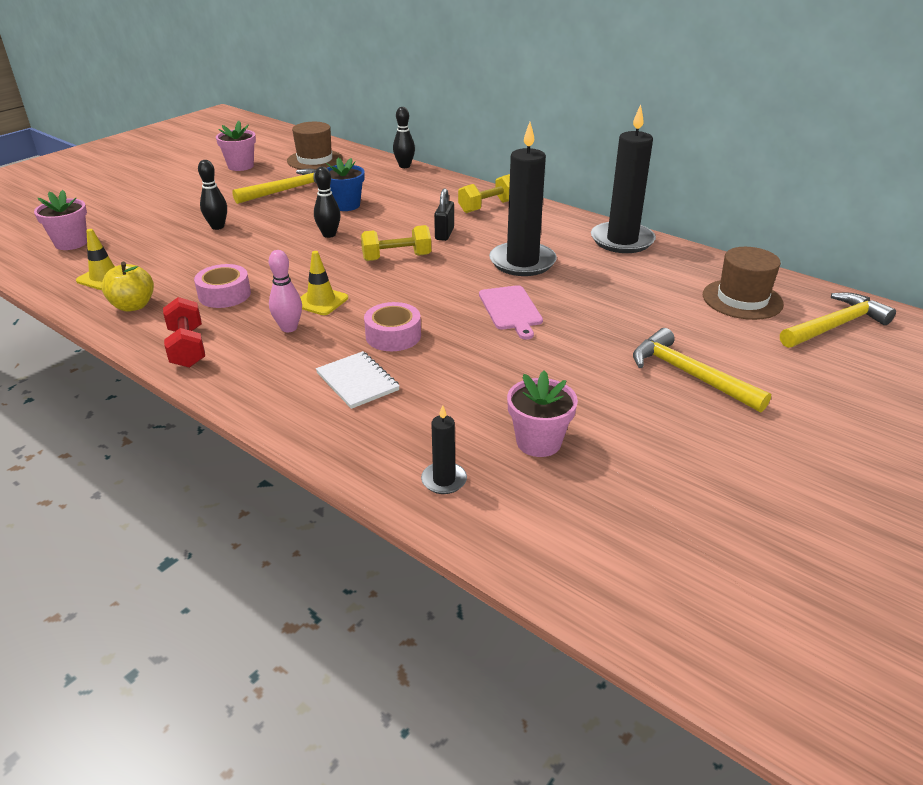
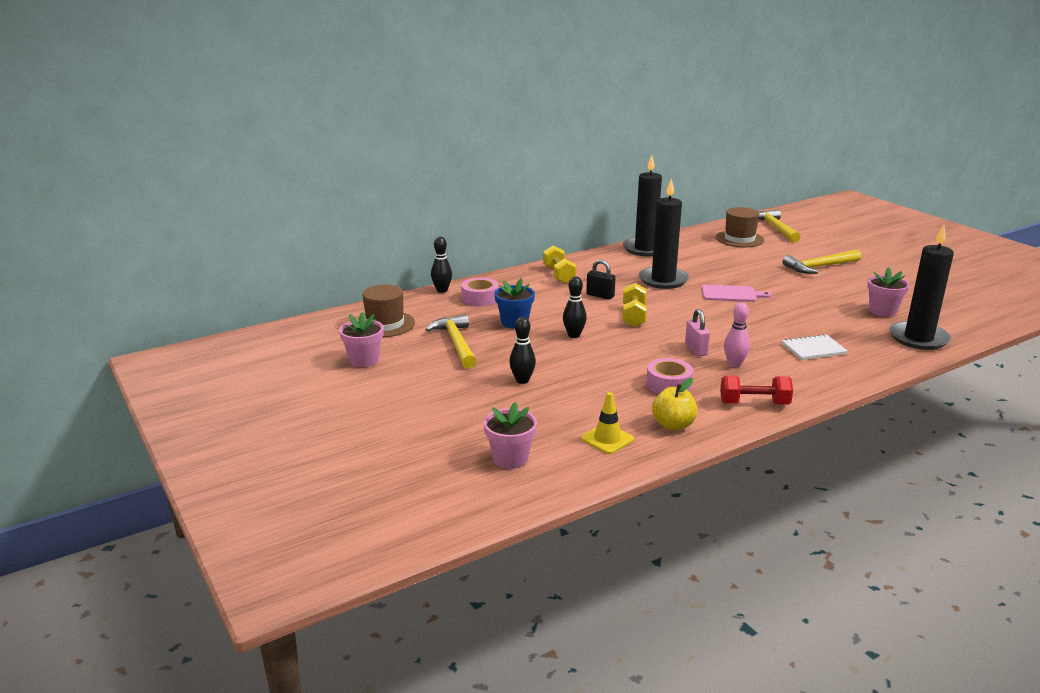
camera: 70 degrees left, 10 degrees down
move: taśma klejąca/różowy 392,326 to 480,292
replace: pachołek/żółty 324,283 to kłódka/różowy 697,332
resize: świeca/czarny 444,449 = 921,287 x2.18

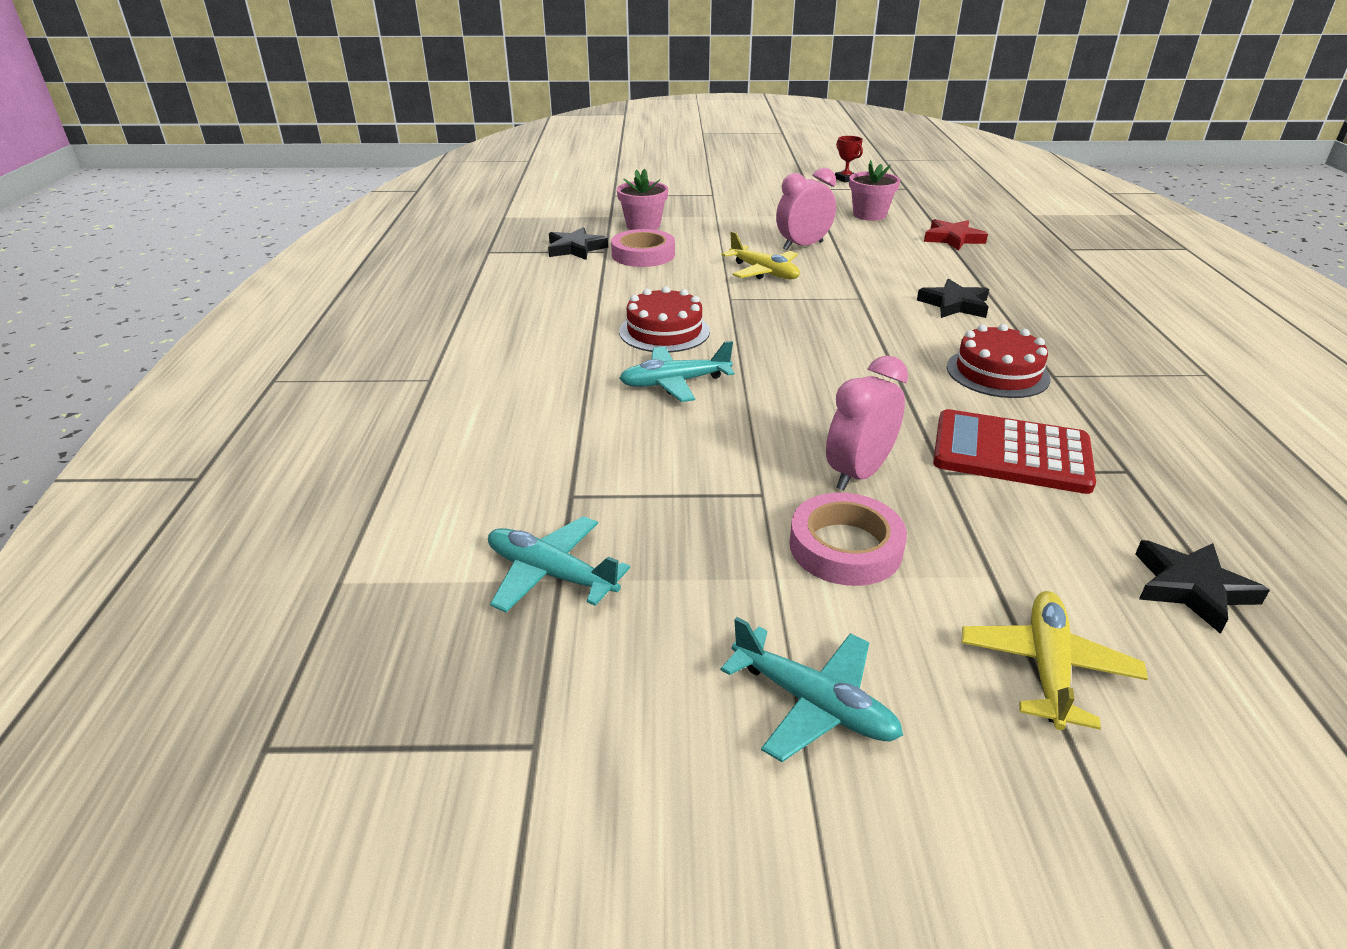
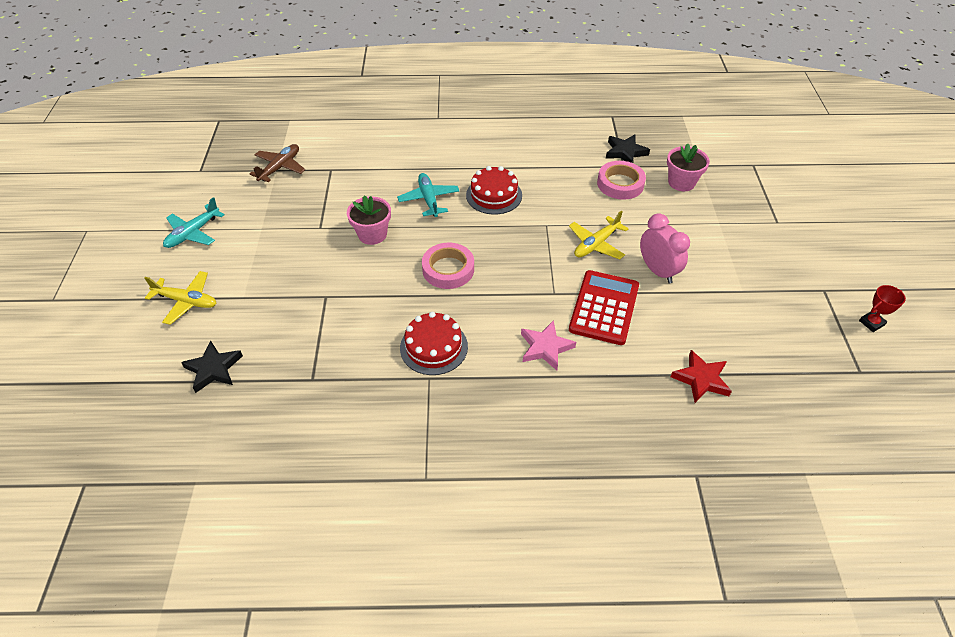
camera: 90 degrees right, 15 degrees up
delete: budzik/różowy 867,423
move: doniczka/różowy 874,190 to 369,220; kalkulator/czerwony 1014,451 to 604,307; taśma klejąca/różowy 848,539 to 448,266
recolor: gwiazda/czarny 953,298 to gwiazda/różowy 548,345; samolot/turkusowy 559,564 to samolot/brązowy 277,163

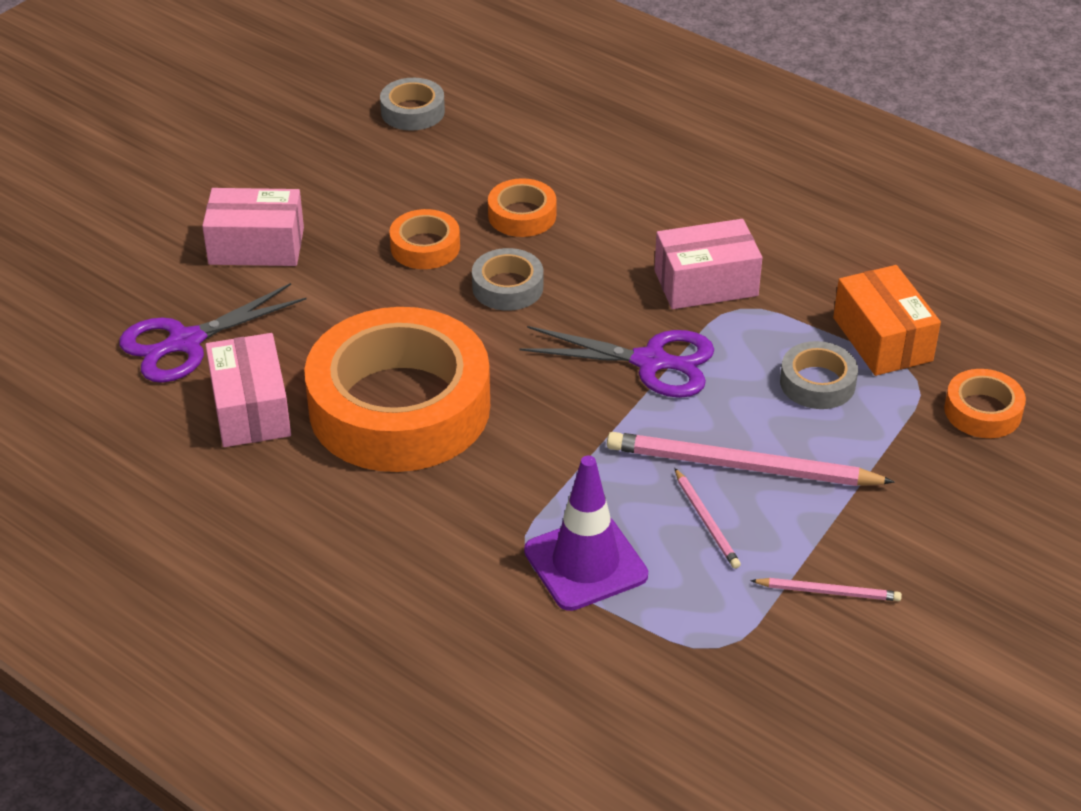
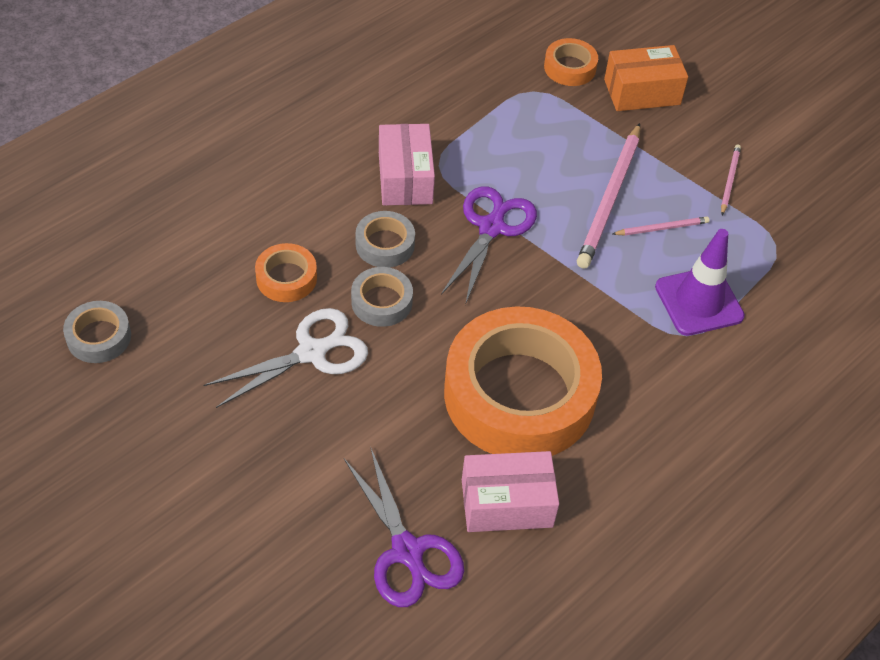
camera: 85 degrees left, 10 degrees up
delete: pudełko/różowy 253,227
move: pudełko/pomarańczowy 887,320 to 646,78; taśma klejąca/szary 819,375 to 385,239
replace: taśma klejąca/pomarańczowy 424,239 to nożyczki/biały 286,358

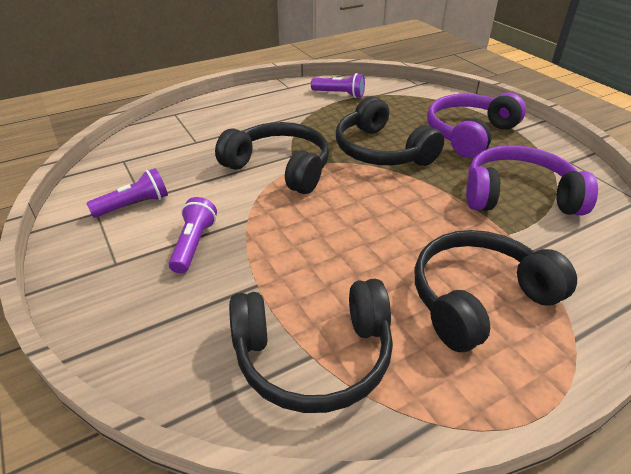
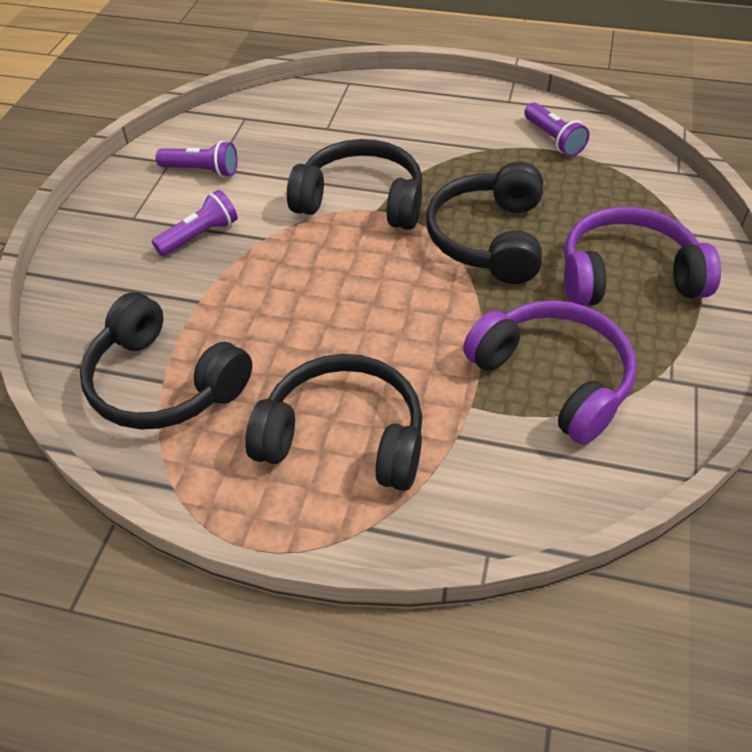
camera: 45 degrees right, 10 degrees up
rotate: słuchawki/czarny 272,158 = 355,184 60 degrees counterclockwise

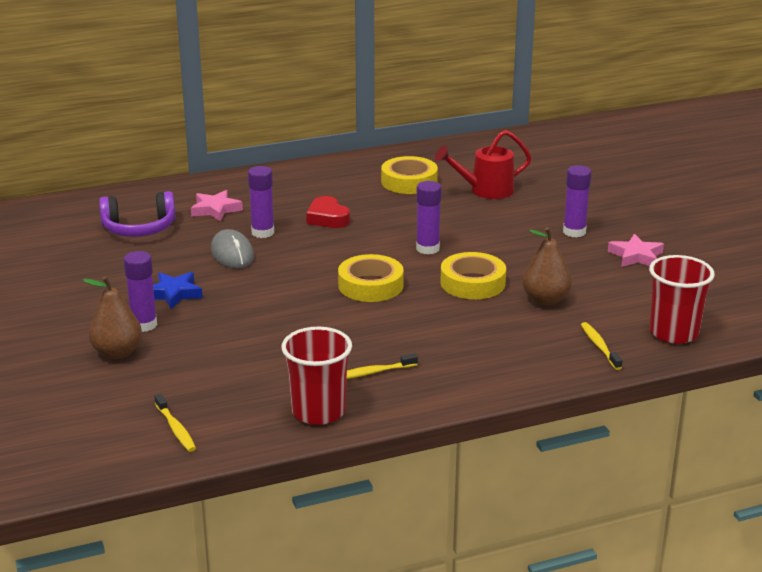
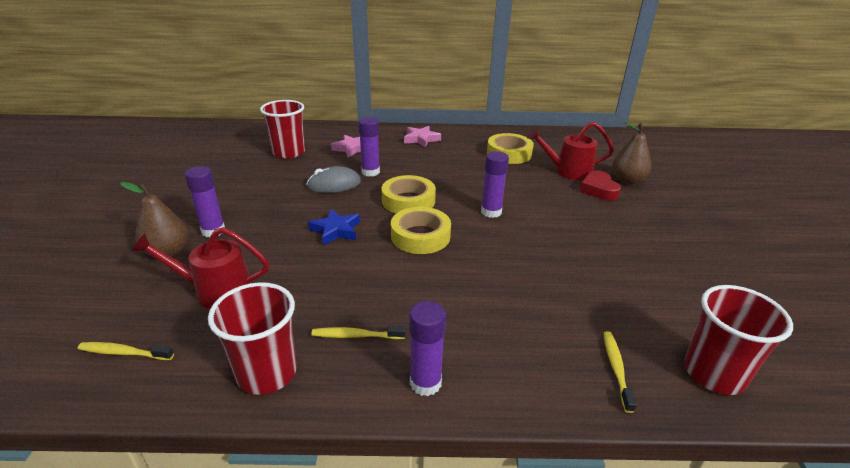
camera: 20 degrees right, 5 degrees up
insert: konewka/czerwony 200,268
move: klej w sztyfcie/fioletowy 577,201 to 427,348; serce/czerwony 328,212 to 600,185; gruszka/brązowy 547,266 to 631,153; gwiazda/różowy 636,250 to 422,137; taśma klejąca/żółty 473,275 to 409,194; gwiazda/niebieski 178,290 to 334,227
replace: słuchawki/fioletowy 137,214 to szklanka/czerwony 282,129
rotate: myszka/szary 232,248 = 333,179 75 degrees clockwise; szczoteczka do zębów/żółty 175,423 = 125,351 105 degrees clockwise

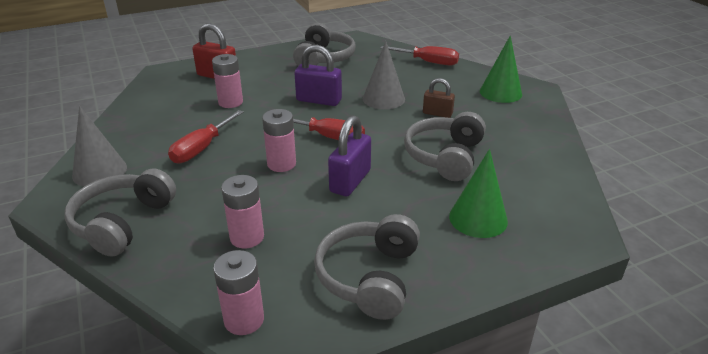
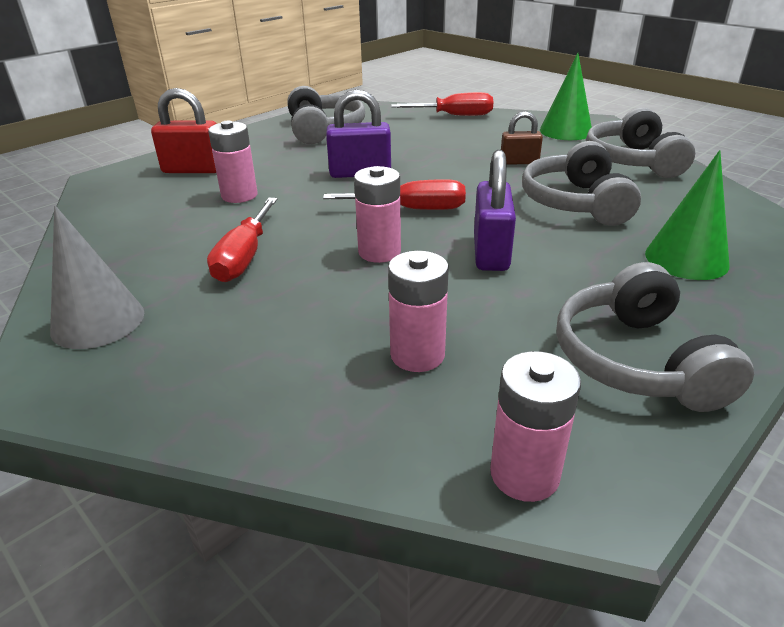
camera: 20 degrees left, 0 degrees up
delete: stożek/szary 384,75
move: słuchawki/szary 120,212 to 640,142

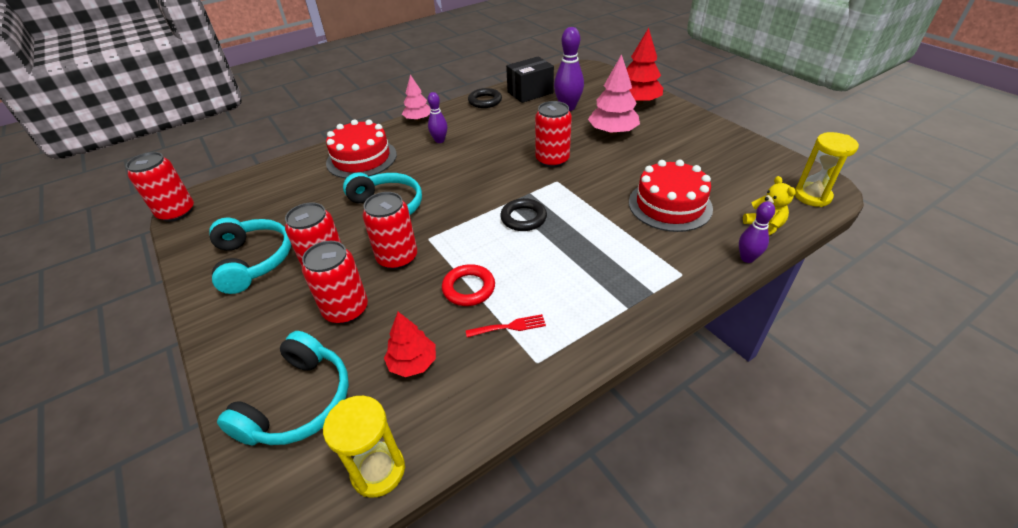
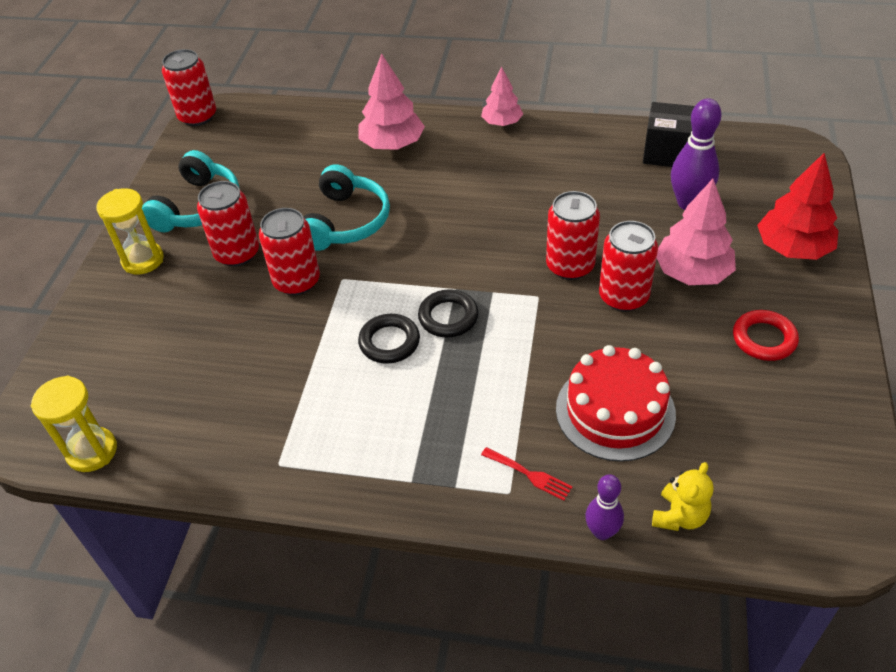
camera: 45 degrees right, 5 degrees up
delete: kręgiel/fioletowy 437,117; drzewko/czerwony 410,344; słuchawki/turkusowy 283,388
move: pierścień/czarny 485,98 to 389,339; klepsydra/żółty 827,169 to 130,231; puszka/czerwony 335,282 to 628,266; pierścień/czerwony 468,285 to 766,335; widelec/czerwony 505,325 to 527,474
replace: tort/czerwony 361,148 to drzewko/różowy 391,101

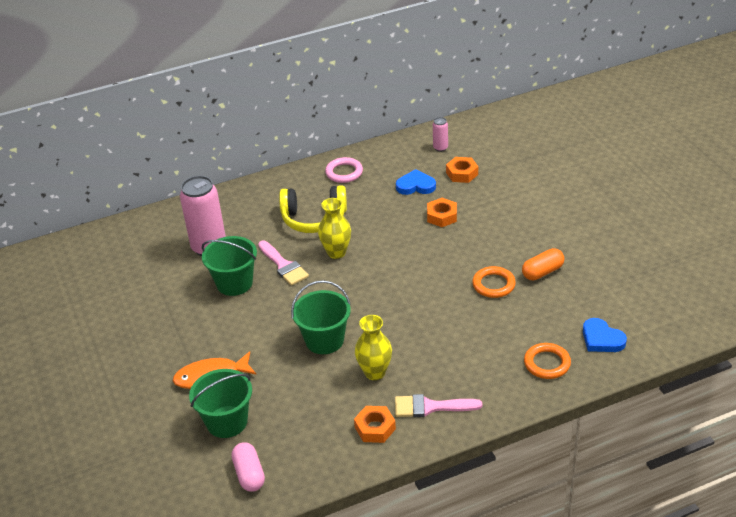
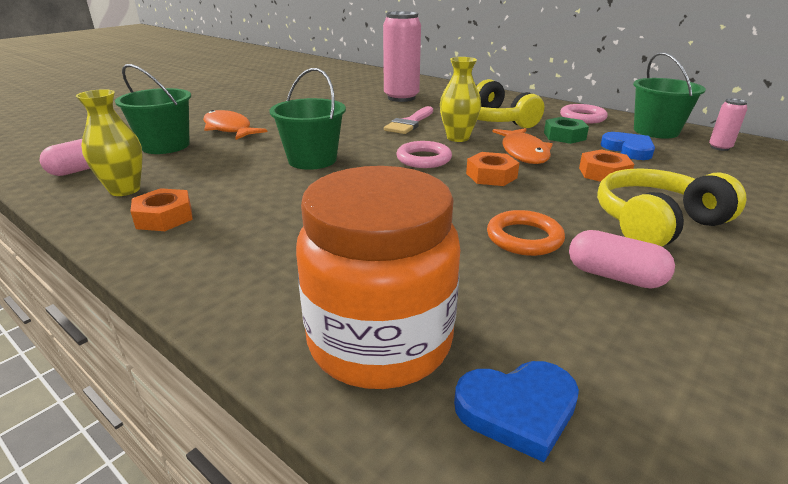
camera: 60 degrees right, 10 degrees down
delete: pędzel/różowy 438,405
insert: nakrętka/zielony 566,130; ryba/pomarańczowy 523,146; pierścień/różowy 424,154; słuchawki/żółty 671,207
move: nakrętka/pomarańczowy 462,170 to 492,169; wiadro/zielony 229,266 to 669,95; wazon/żółty 373,347 to 109,142
replace: pierścień/pomarańczowy 547,361 to słoik/pomarańczowy 378,277
recolor: kapsułka/pomarańczowy 543,264 to kapsułka/różowy 622,259
rotate: serce/niebieski 605,335 = 516,411 120 degrees counterclockwise

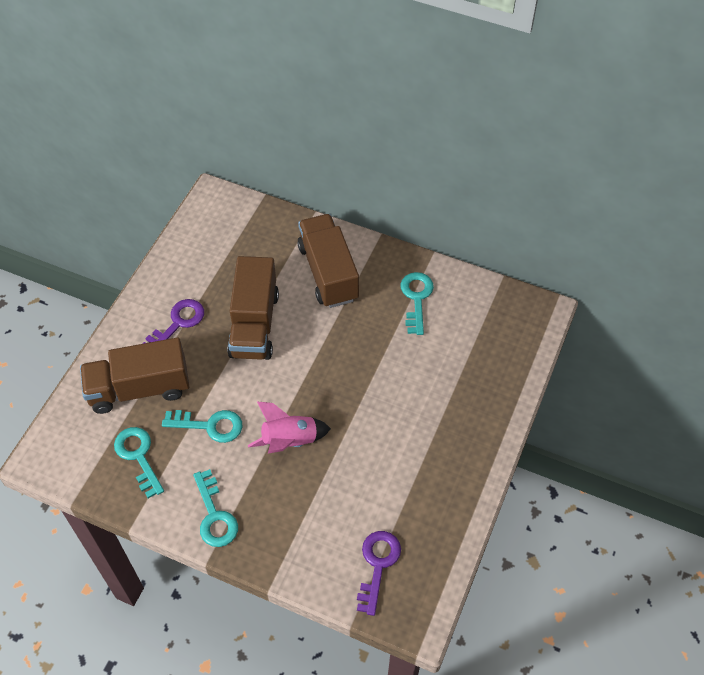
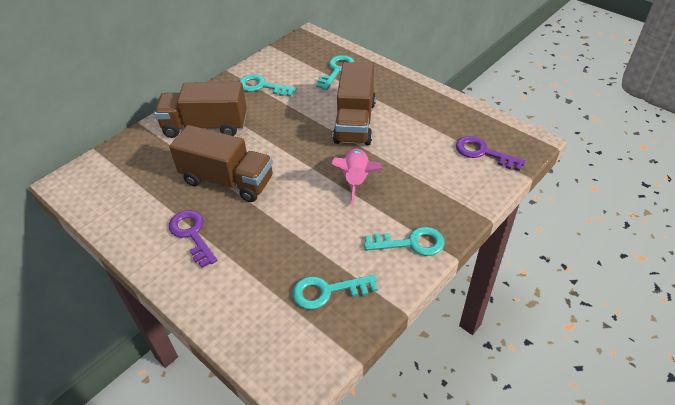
camera: 70 degrees left, 10 degrees down
move: ciężarówka/brązowy 134,375 to 354,103; klucz/turkusowy 202,426 to 335,72

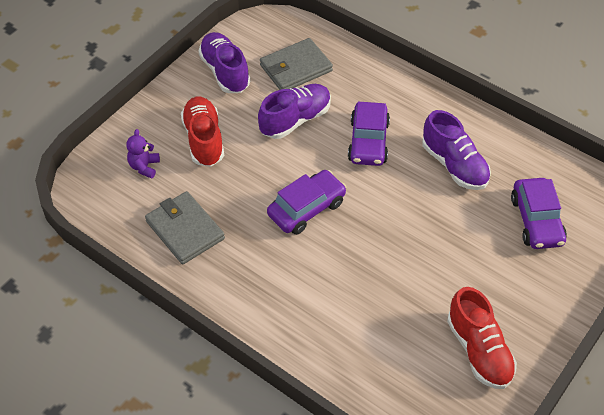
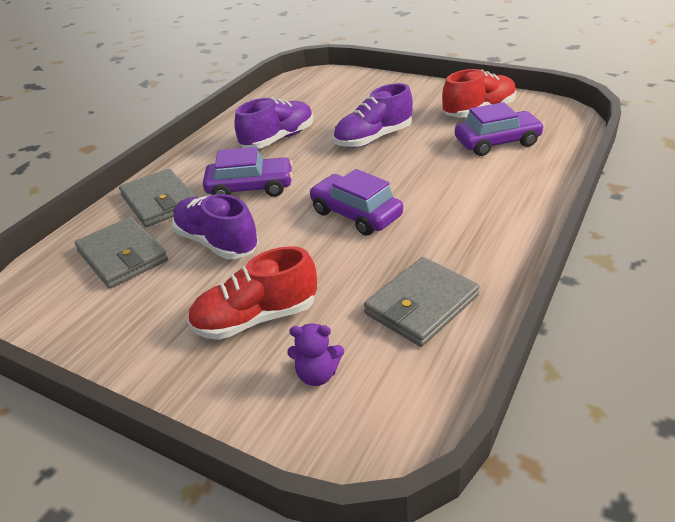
camera: 95 degrees left, 15 degrees down
insert: portfel/szary 157,198
move: but/fioletowy 224,62 to 373,115; samochód/fioletowy 539,213 to 500,129

